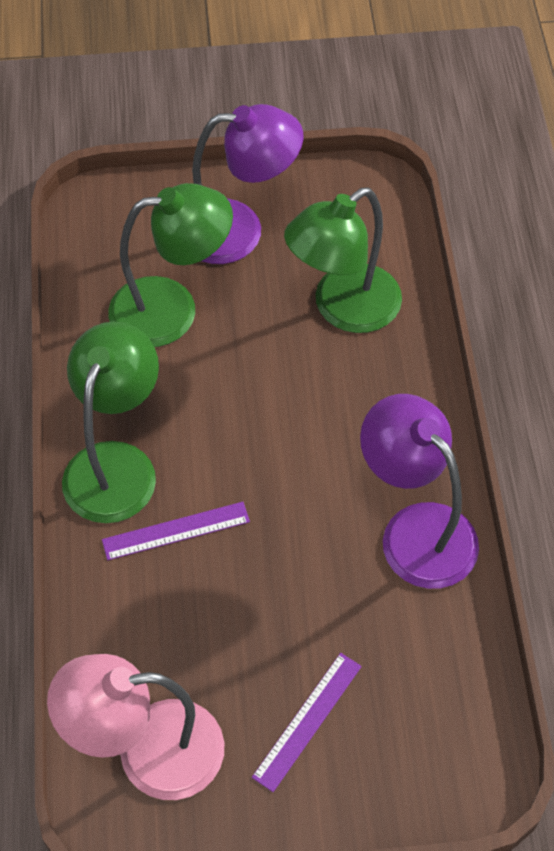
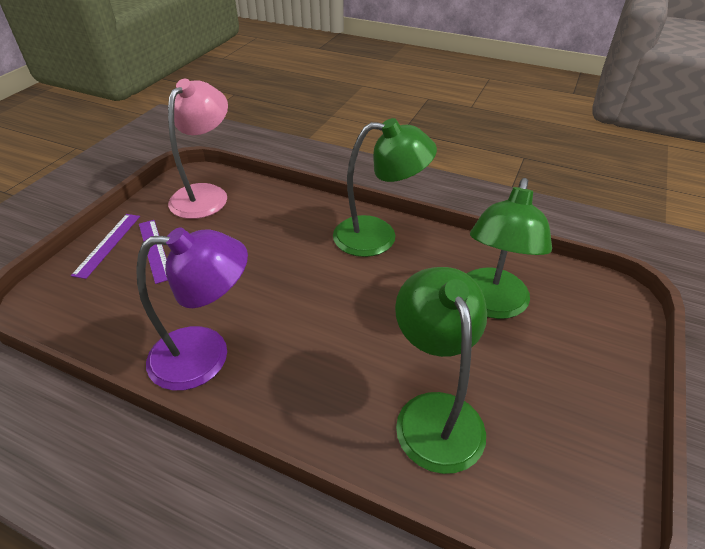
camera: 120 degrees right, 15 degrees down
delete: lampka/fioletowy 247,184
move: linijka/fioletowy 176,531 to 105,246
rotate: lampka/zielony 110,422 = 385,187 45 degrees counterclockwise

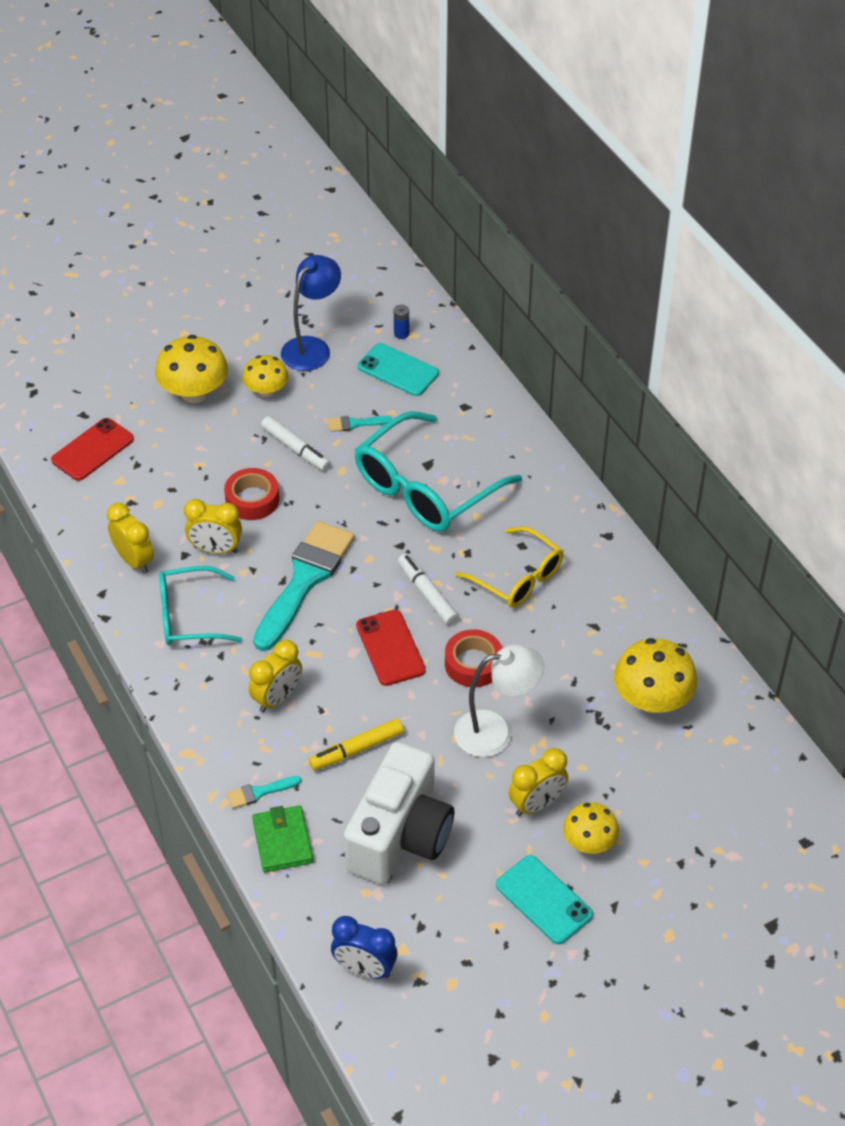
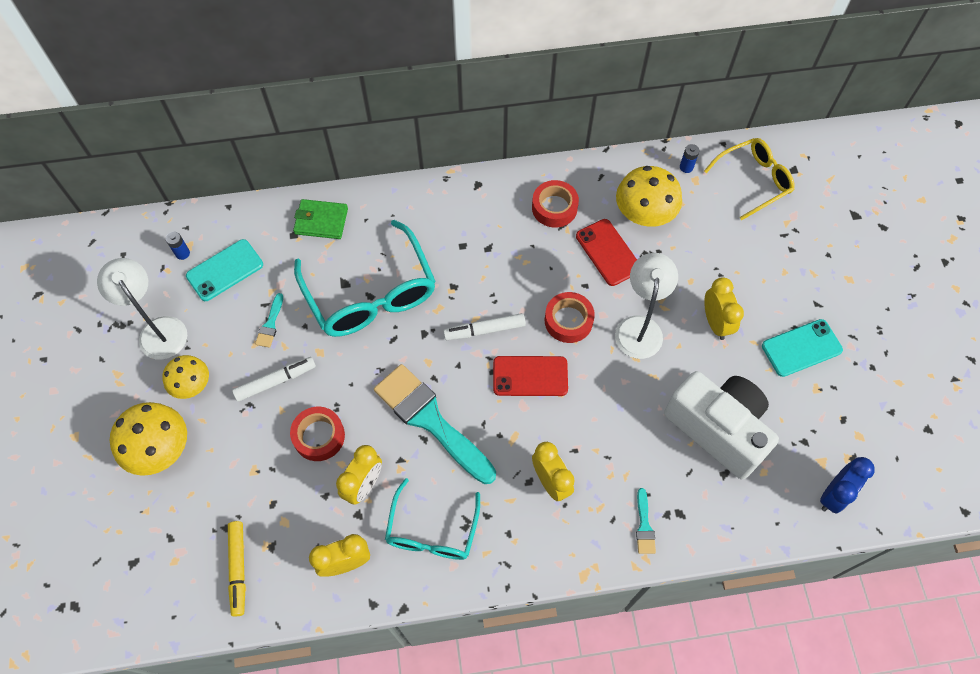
camera: 70 degrees left, 15 degrees up
delete: grzyb/żółty 591,828
insert: bateria/niebieski 689,158; taśma klejąca/czerwony 555,204
move: telefon/czerwony 92,449 to 606,252; okulary/żółty 509,567 to 749,179; flamaster/żółty 356,744 to 237,569; portfel/zielony 282,838 to 320,219
recolor: lampka/niebieski 311,313 to lampka/biały 142,309

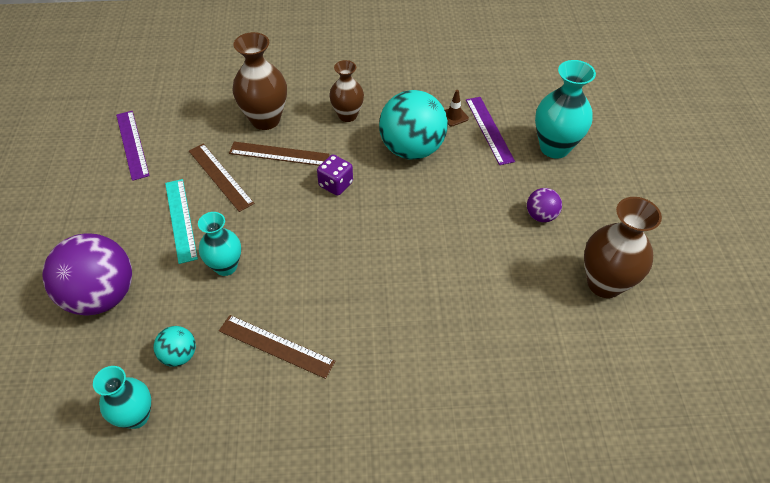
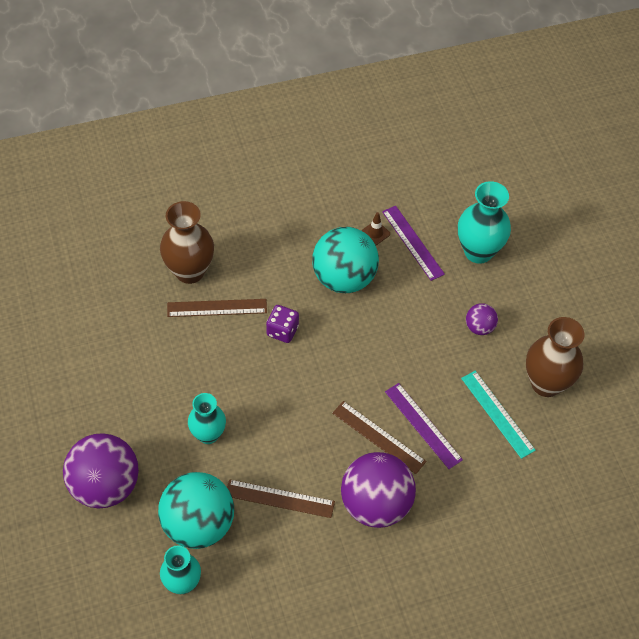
camera: 15 degrees left, 5 degrees up
delete: wazon/brązowy 346,91
insert: piłka/fioletowy 378,490
move: linijka/fioletowy 133,146 to 424,426; linijka/brązowy 222,178 to 379,437; linijka/turkusowy 181,221 to 498,415
resize: piłka/turkusowy 175,346 = 196,510 x2.11

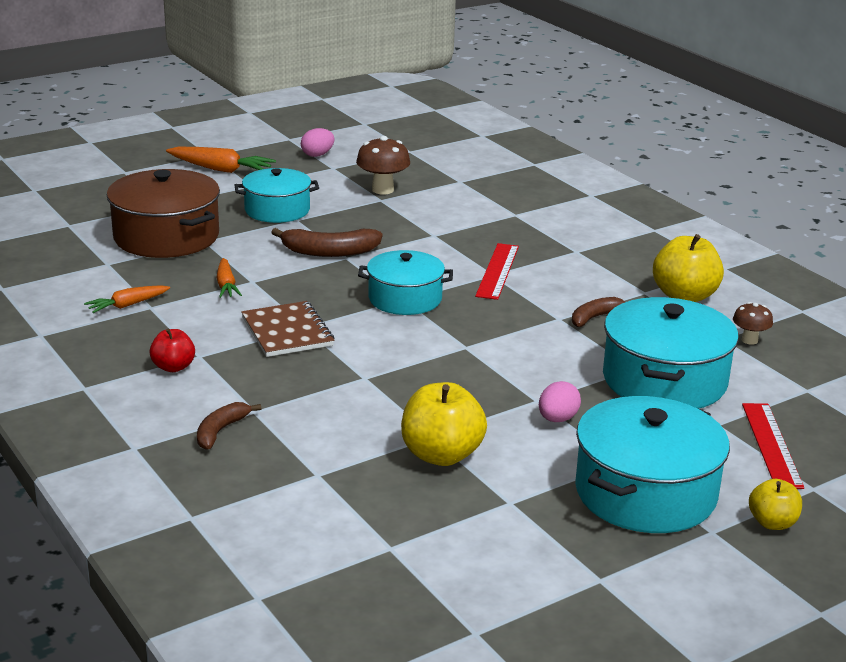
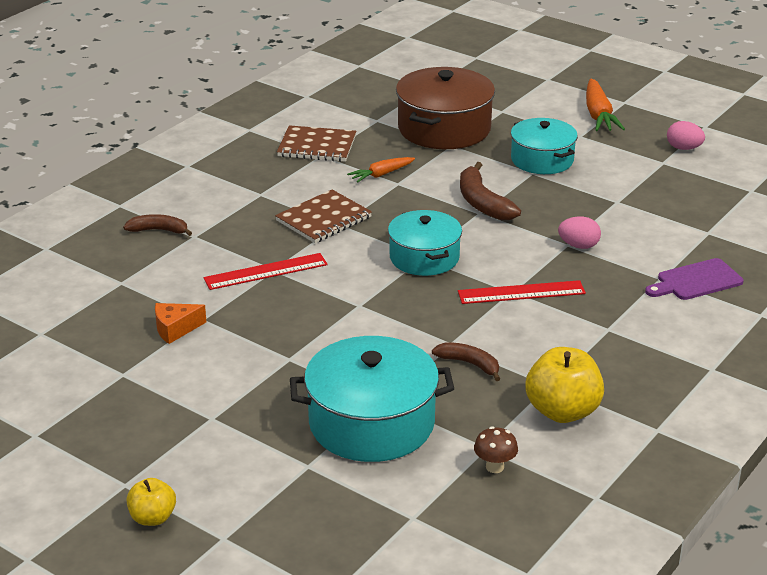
camera: 70 degrees right, 5 degrees up
delete: grzyb/brązowy 383,165; jabłko/czerwony 172,350; garnek/turkusowy 652,464
insert: deska do krojenia/fioletowy 694,279
move: jajko/różowy 560,401 to 579,232; linijka/czerwony 773,446 to 265,271
replace: marchewka/pomarańczowy 127,299 to zeszyt/brązowy 316,143; jabłko/żółty 444,424 to ser/pomarańczowy 180,323

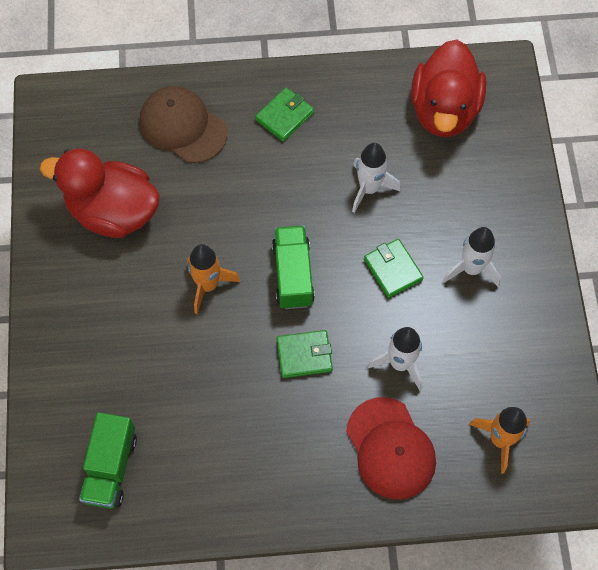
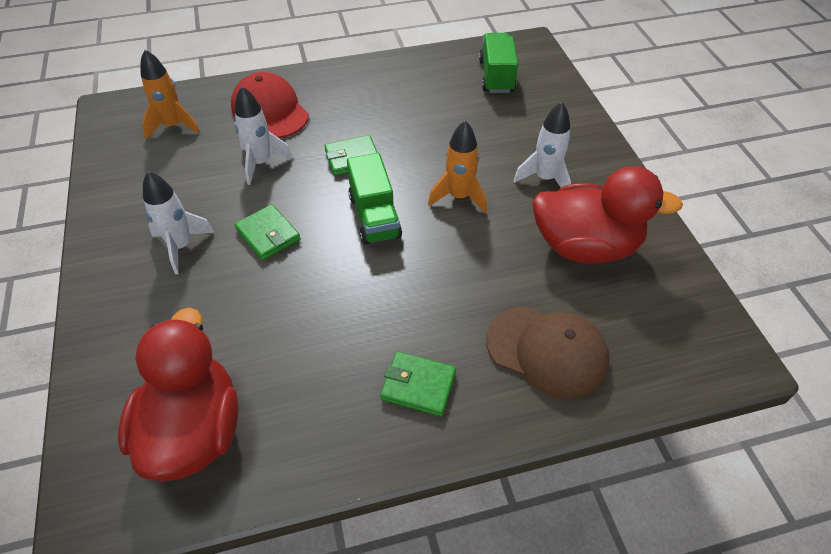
camera: 170 degrees right, 15 degrees down
move: rakieta/biały 376,178 to 542,145
rotate: portfel/zielony 284,114 = 418,384 75 degrees clockwise

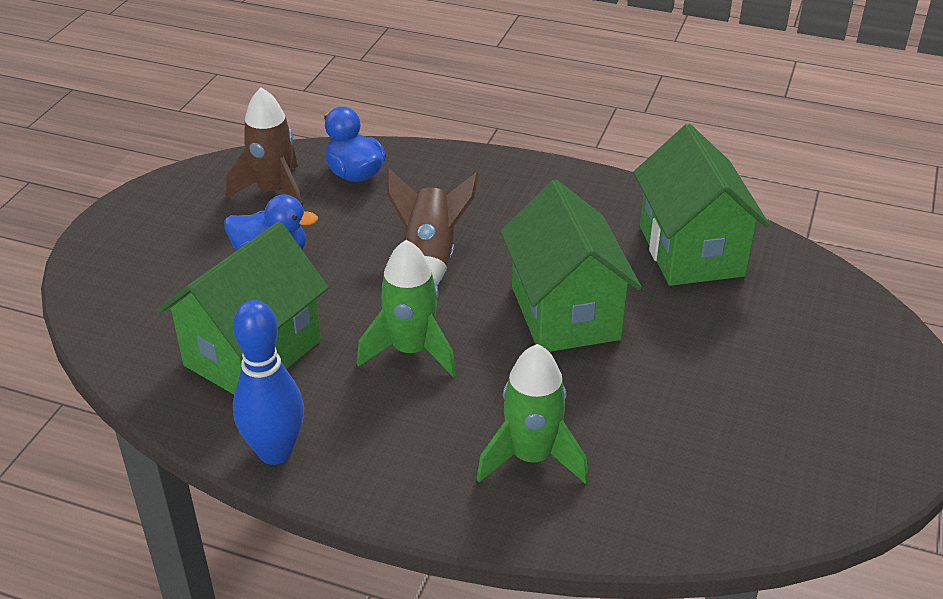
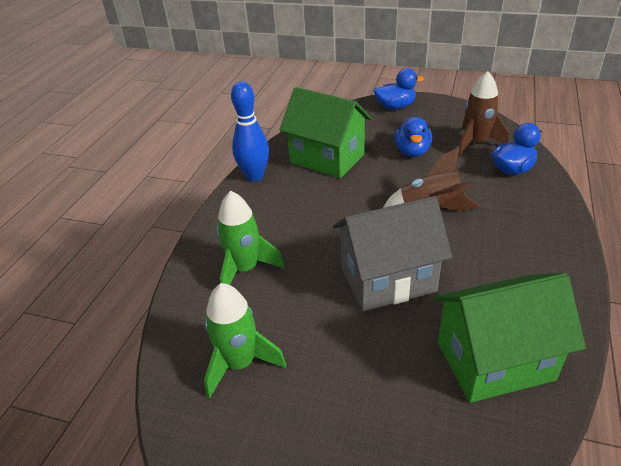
camera: 90 degrees right, 0 degrees up
insert: kaczka/niebieski 399,89
move: rakieta/zielony 406,308 to 245,341
recolor: domek/zielony 571,266 to domek/szary 392,253

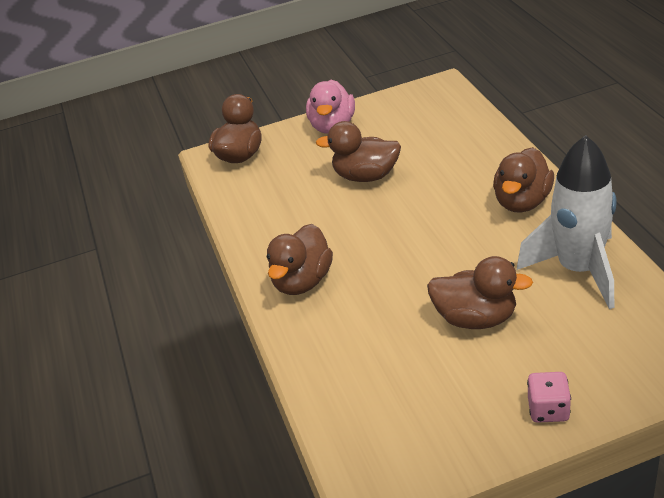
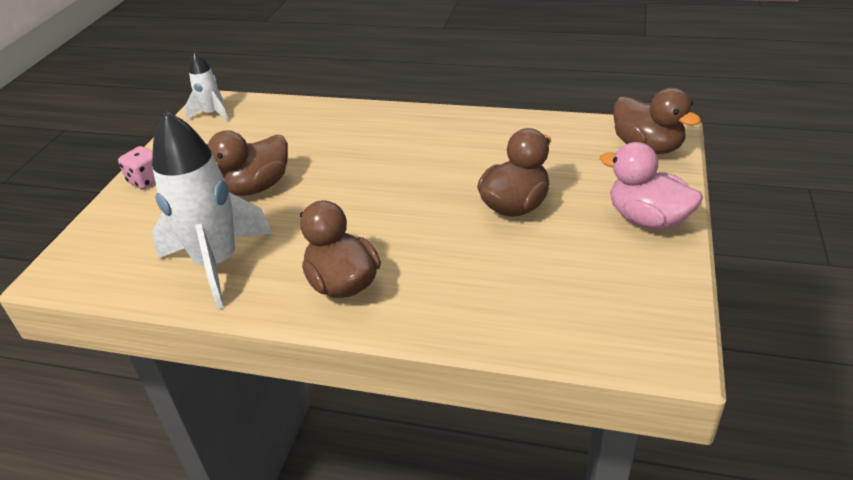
camera: 120 degrees right, 0 degrees up
delete: kaczka/brązowy 300,259
insert: rakieta/biały 207,86

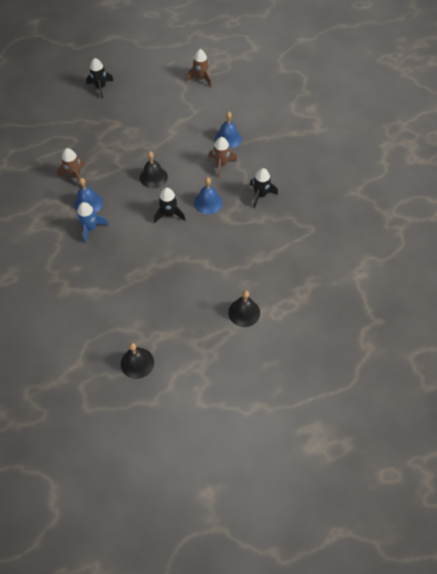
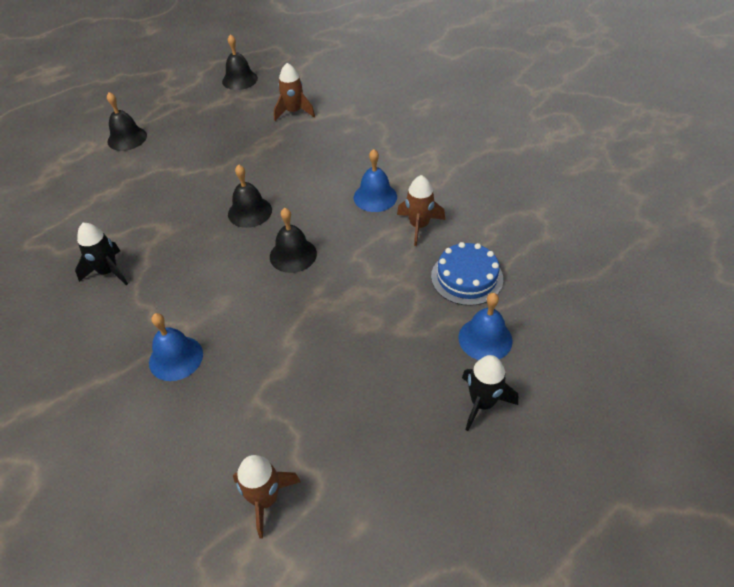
camera: 165 degrees right, 10 degrees down
delete: rakieta/niebieski 93,222
insert: tort/niebieski 467,274
move: rakieta/brązowy 222,157 to 294,92; dzwonek/niebieski 208,195 to 485,326
replace: rakieta/czarny 170,205 to dzwonek/czarny 250,196

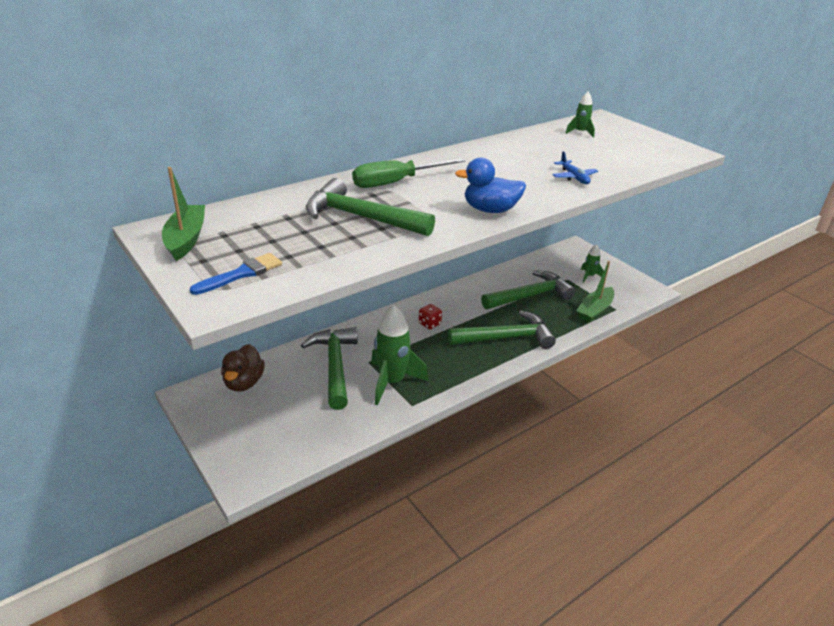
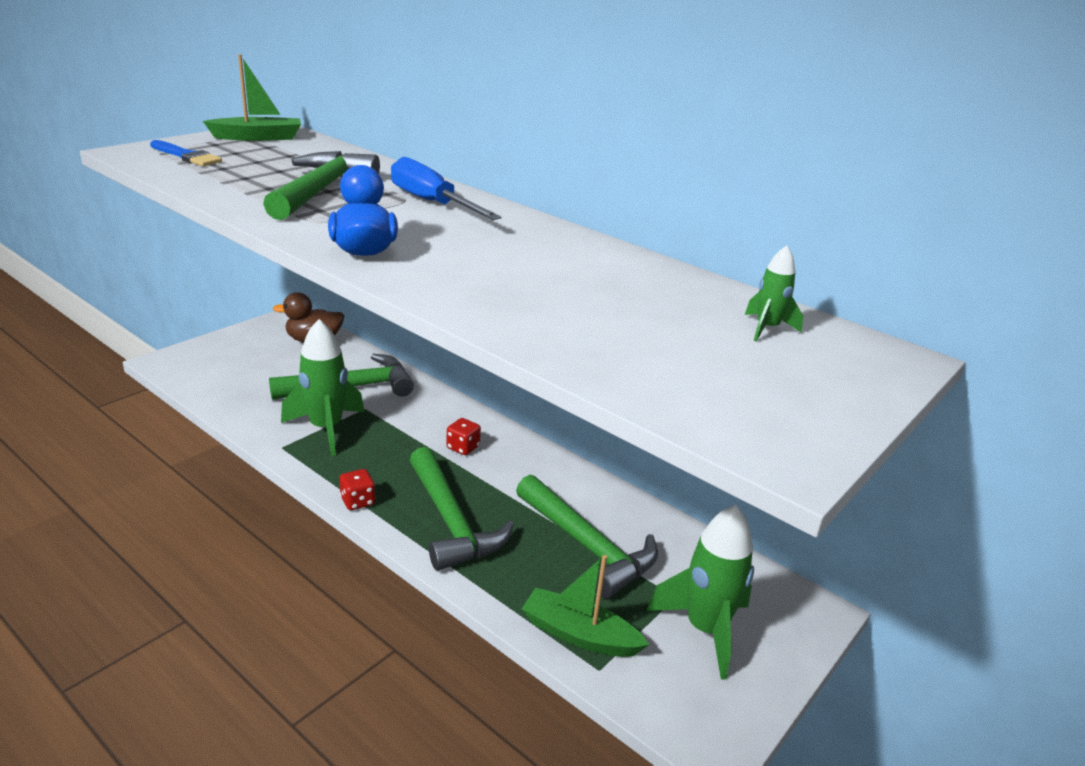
camera: 75 degrees right, 5 degrees down
delete: samolot/niebieski 575,167
insert: kostka do gry/czerwony 357,489
recolor: śrubokręt/zielony 409,173 to śrubokręt/niebieski 446,188
resize: rakieta/zielony 592,263 = 700,592 x2.01

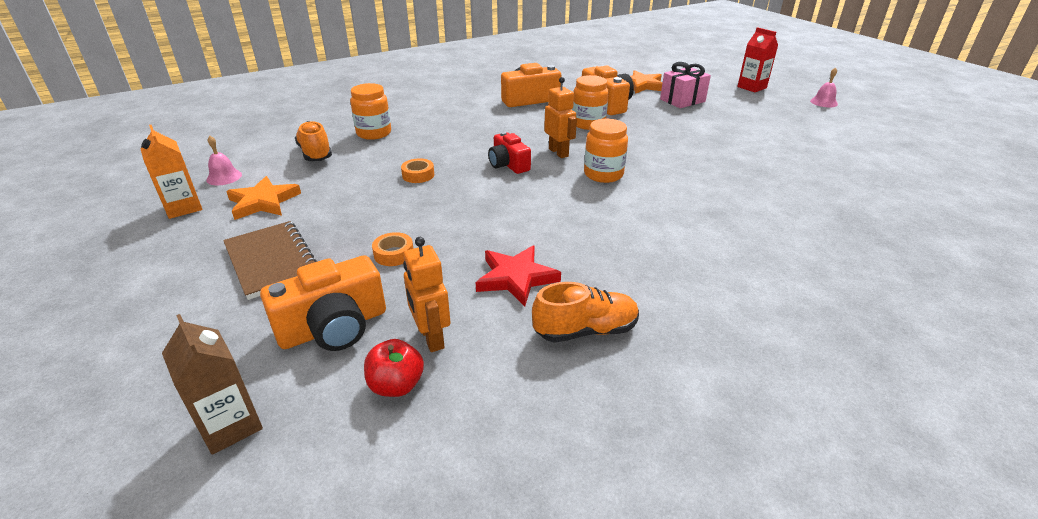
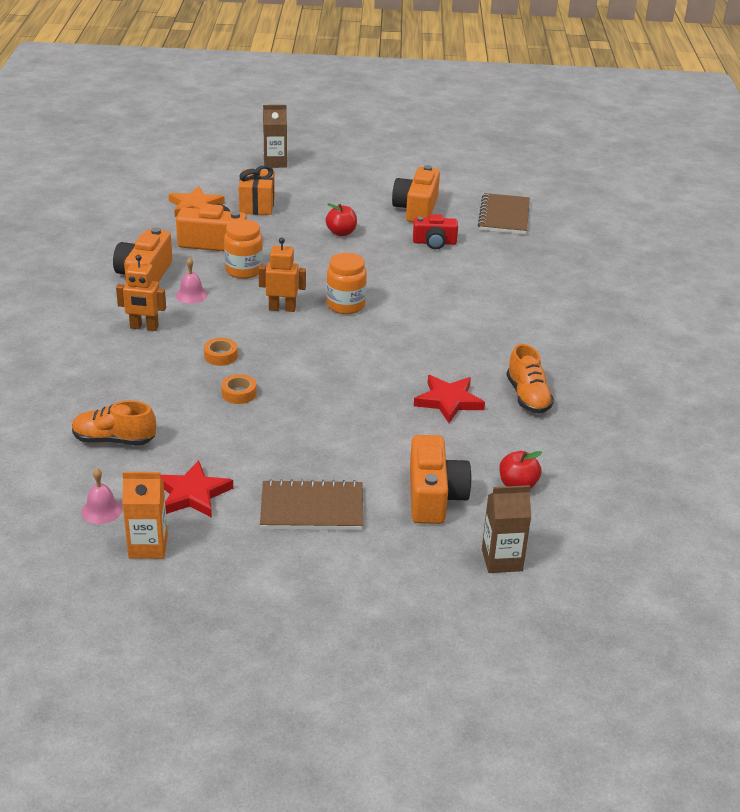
camera: 60 degrees left, 0 degrees up
delete: słoik/pomarańczowy 370,111
insert: aparat fotograficzny/pomarańczowy 416,194; zeszyt/brązowy 504,213; jabłko/czerwony 341,219
move: dzwonek/różowy 824,87 to 192,280; aparat fotograficzny/czerwony 509,152 to 435,231; taśma klejąca/pomarańczowy 392,249 to 221,352; robot/pomarańczowy 427,294 to 141,293
recolor: karton mleka/czerwony 757,59 to karton mleka/brązowy 275,136; prezent/różowy 685,85 to prezent/pomarańczowy 257,190; gwiazda/pomarańczowy 263,198 to gwiazda/czerwony 196,489
rotate: but/pomarańczowy 585,312 = 530,379 150 degrees clockwise

